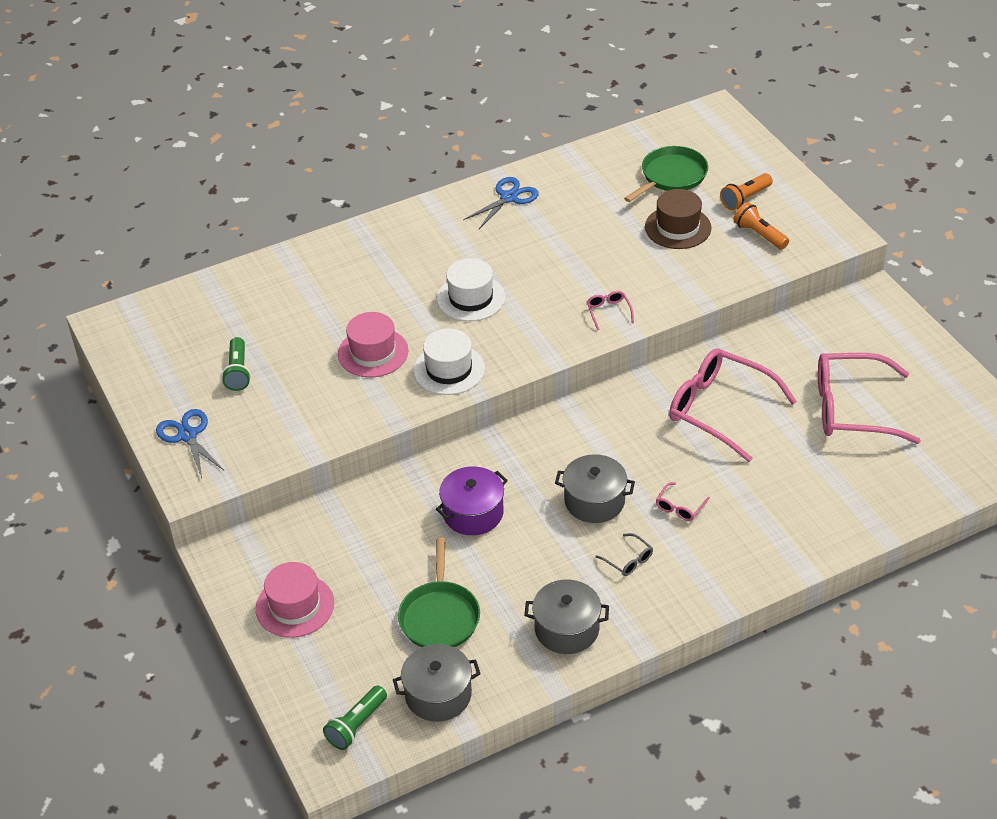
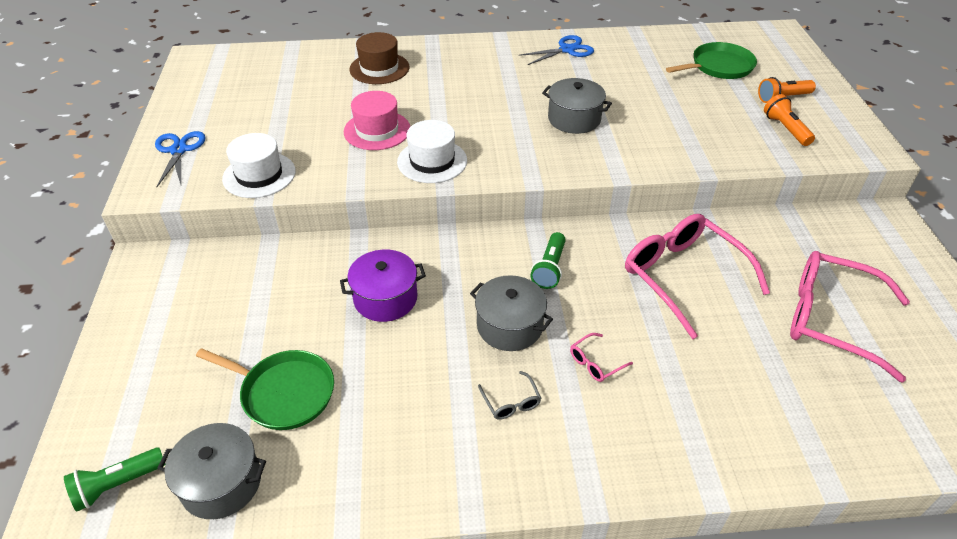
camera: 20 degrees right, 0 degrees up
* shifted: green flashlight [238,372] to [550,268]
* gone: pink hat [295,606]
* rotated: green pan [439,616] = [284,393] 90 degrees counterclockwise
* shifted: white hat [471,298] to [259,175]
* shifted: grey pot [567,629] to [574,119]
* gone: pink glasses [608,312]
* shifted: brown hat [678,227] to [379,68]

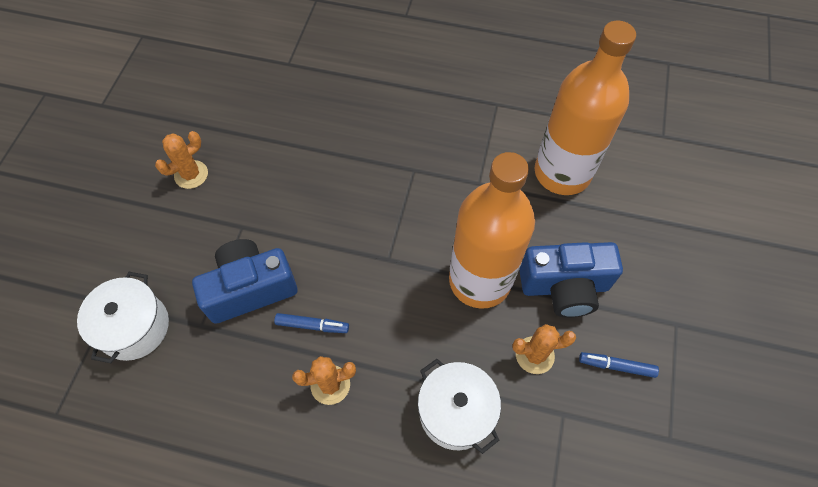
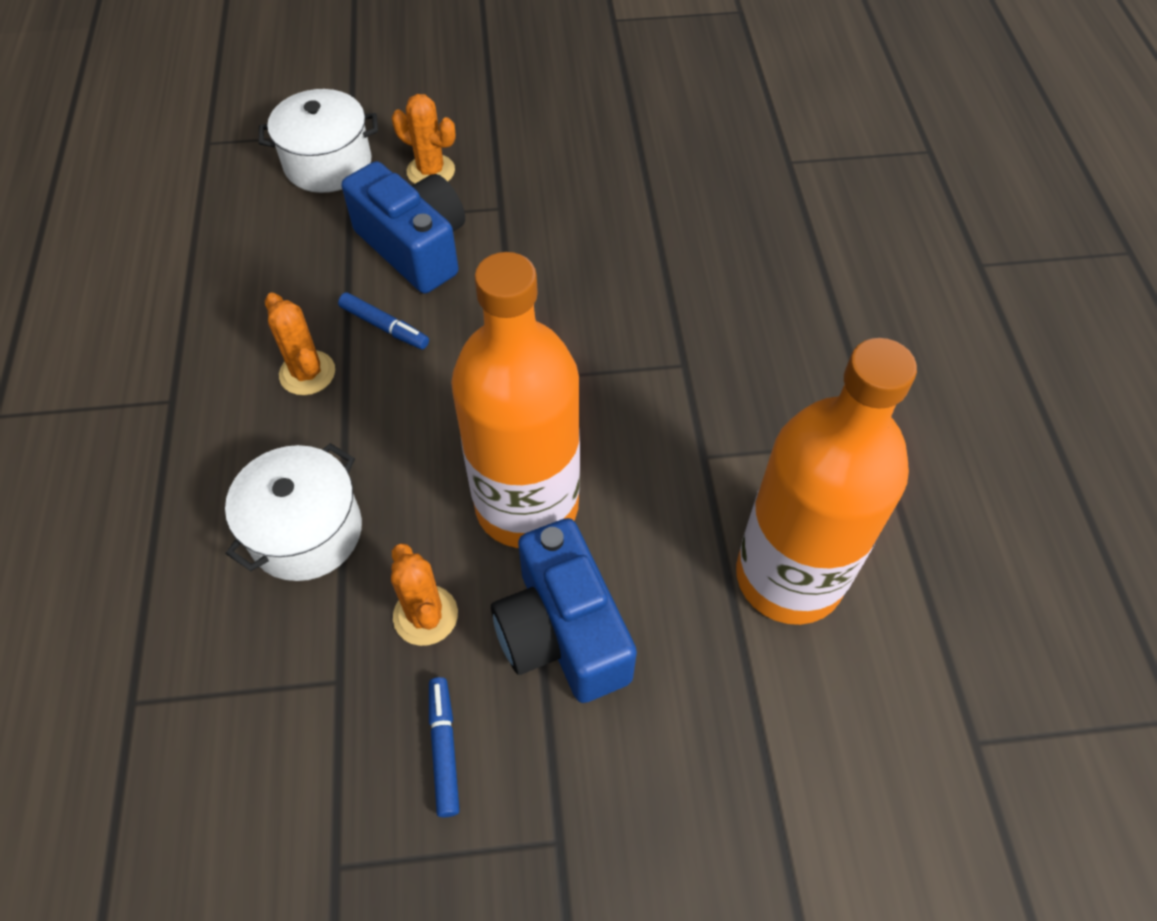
camera: 70 degrees right, 5 degrees down
* shifted: orange cactus [191,174] to [431,171]
* rotated: blue marker [312,325] = [384,327] 45 degrees counterclockwise

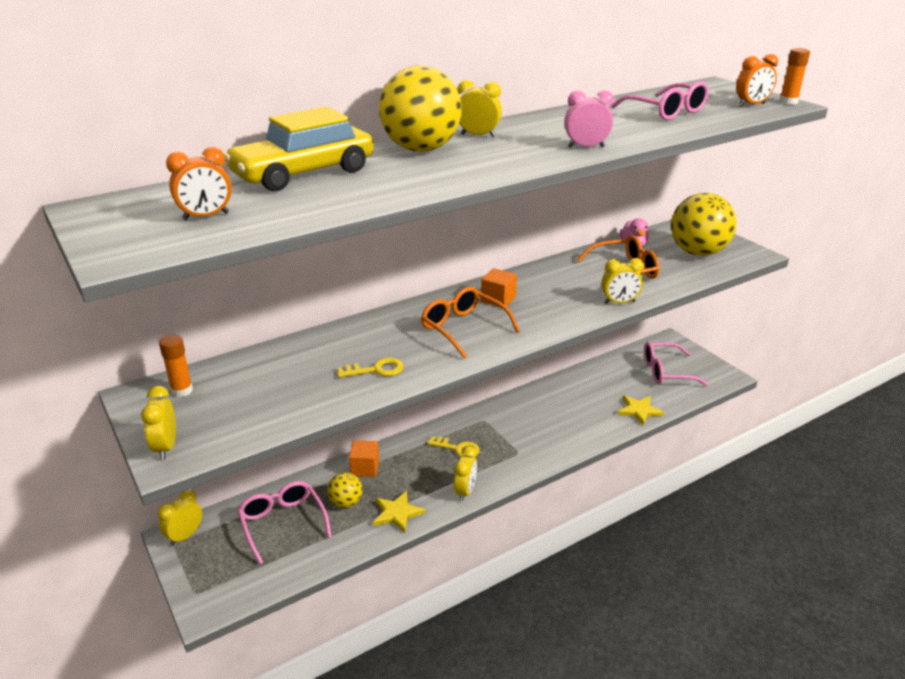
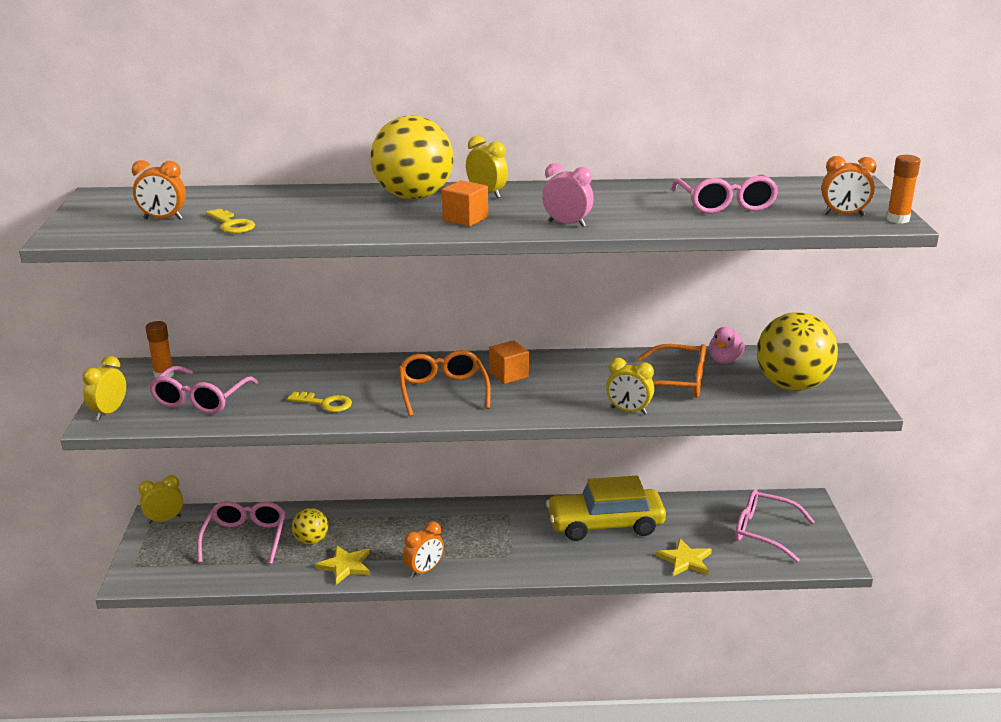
camera: 30 degrees right, 5 degrees down
* shifted: yellow car [303,173] to [605,525]
* shifted: orange cube [365,468] to [465,219]
* shifted: yellow key [458,449] to [232,224]
* repainted: yellow clock [465,491] to orange clock [424,570]
* new: pink glasses [201,399]

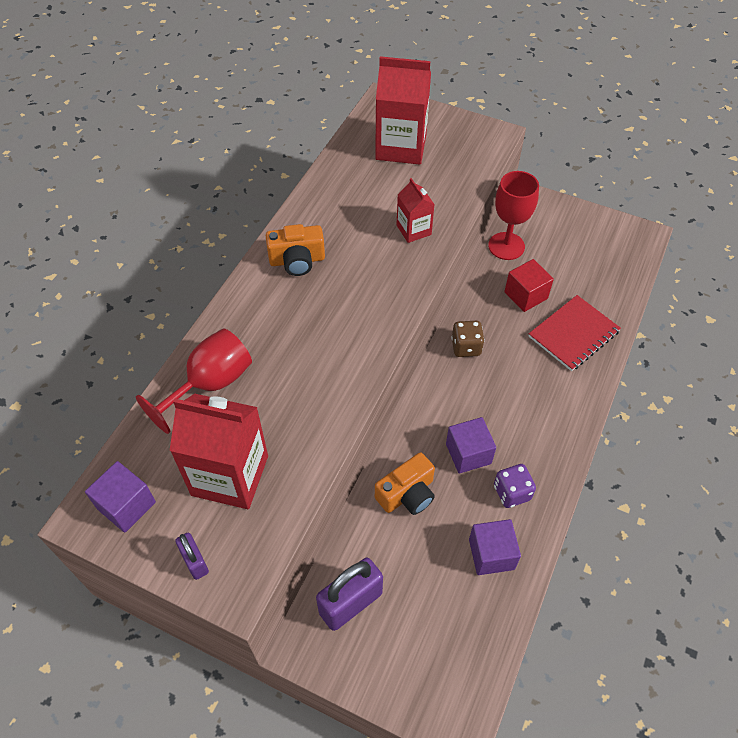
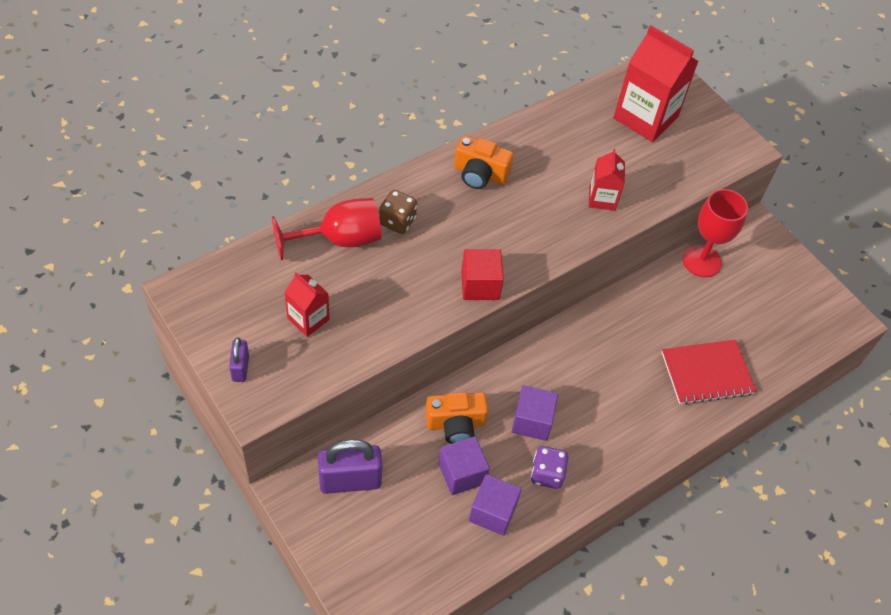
camera: 25 degrees right, 0 degrees up
* shifted: purple cube [126,505] to [462,473]
* scaled: red carton [230,475] = [308,319] x0.54
* shifted: brown dice [466,347] to [397,221]
* shifted: red cube [525,295] to [480,285]

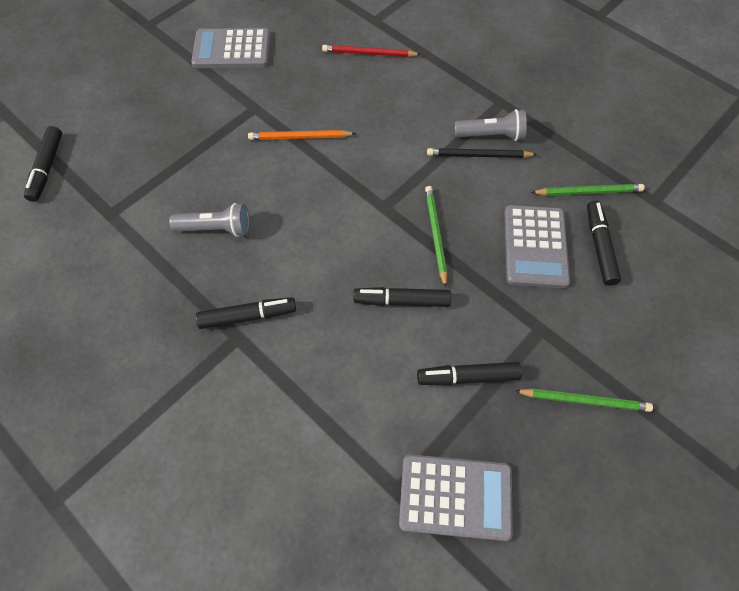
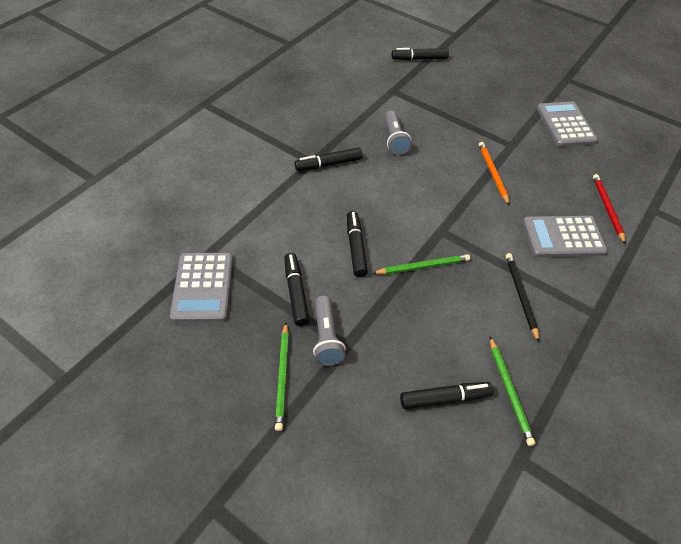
camera: 80 degrees right, 10 degrees down
* rotated: black marker [248,316] = [328,164] 90 degrees clockwise
* shifted: grey flashlight [491,135] to [326,337]
* shifted: grey calculator [535,246] to [563,237]

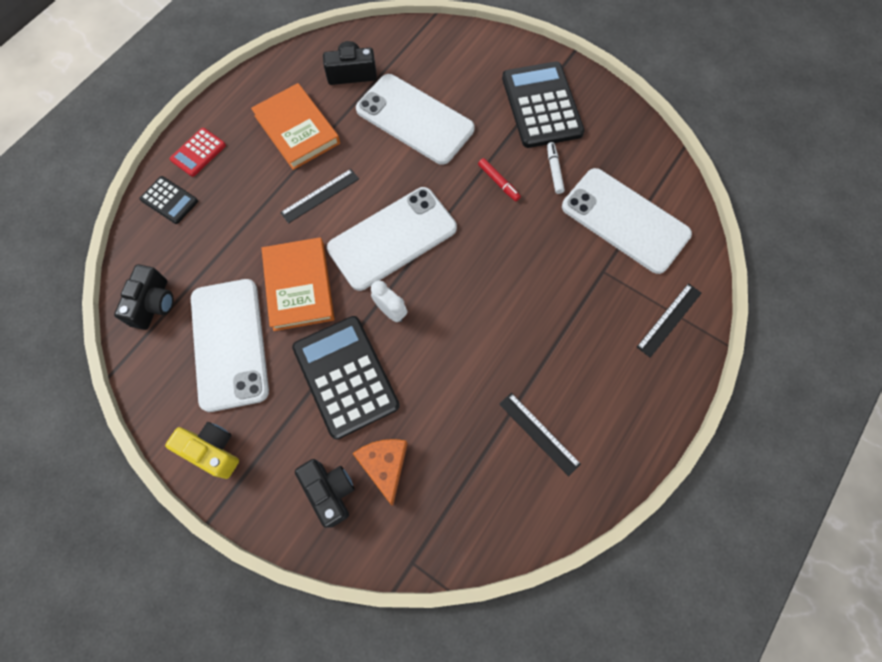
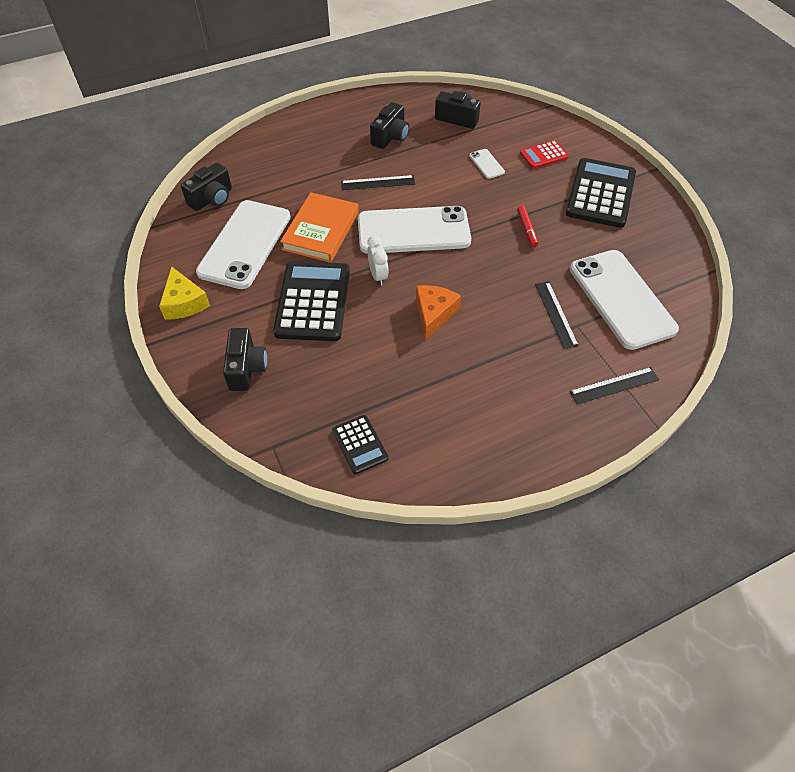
camera: 30 degrees right, 15 degrees down
* shifted: black calculator [169,200] to [360,444]
* swapped: yellow camera [212,450] to yellow cheese [184,302]
* shifted: red calculator [198,152] to [543,155]
* swapped: orange book [297,129] to black camera [390,137]
* shifted: orange cheese [384,465] to [434,314]
* scaled: white phone [414,119] = [486,164] x0.40
* shifted: black ruler [539,433] to [555,314]
* gone: white marker [554,171]

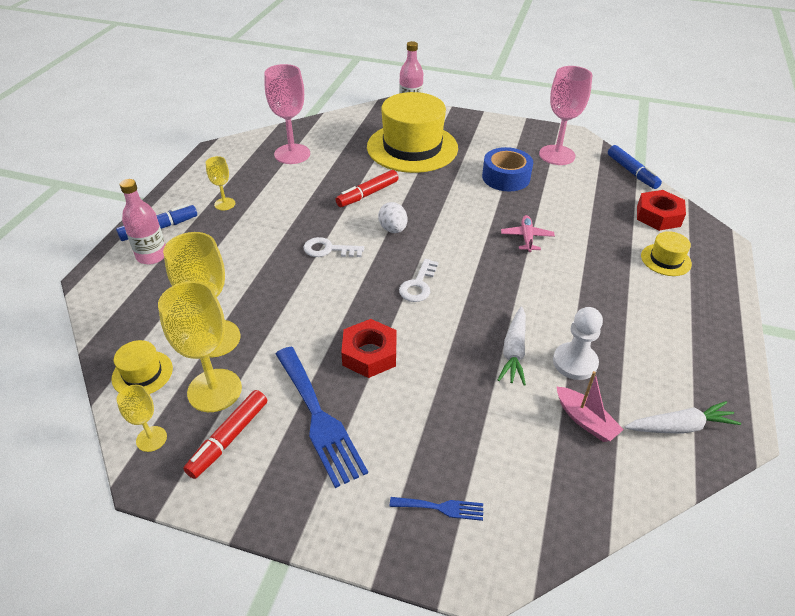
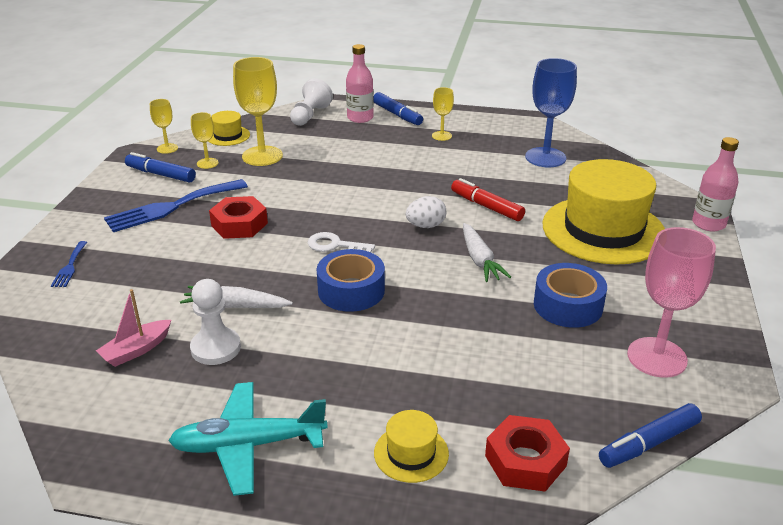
camera: 85 degrees right, 10 degrees down
* scaled: yellow goblet [214,390] = [207,163] x0.52
* repainted: red marker [228,438] to blue marker [161,174]
* repainted: pink goblet [292,154] to blue goblet [545,157]
* gone: white key [328,249]
* gone: pink plane [526,237]
* shifted: white carrot [680,426] to [480,260]
* new: turquoise plane [248,445]
* new: white pawn [310,115]
* new: blue tape [351,290]

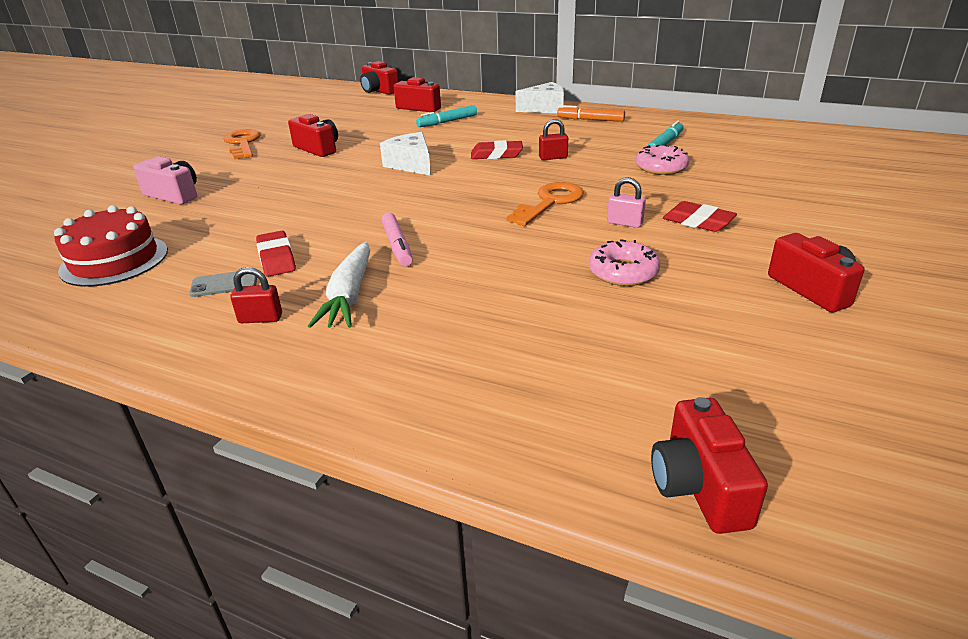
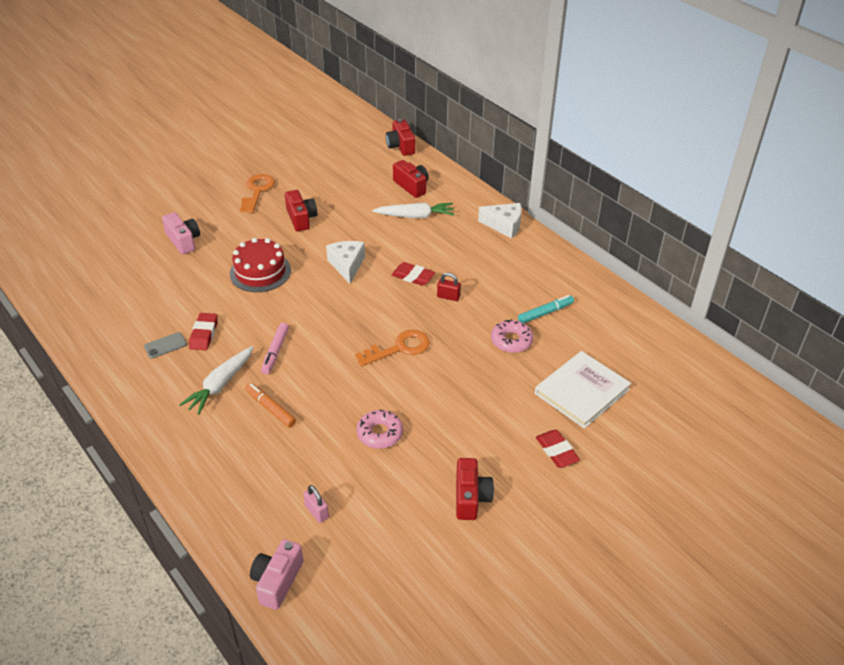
camera: 25 degrees right, 10 degrees up
* shifted: red cake [114,260] to [260,272]
* rotated: grey phone [224,284] = [165,345] 45 degrees counterclockwise
* gone: red padlock [260,318]
* swapped: turquoise marker [447,122] to white carrot [415,216]
* shifted: orange marker [590,120] to [270,408]
* shifted: pink padlock [624,223] to [317,512]
* repainted: red camera [699,486] to pink camera [277,581]
* shifted: red eraser [698,222] to [556,451]
* new: white book [582,391]

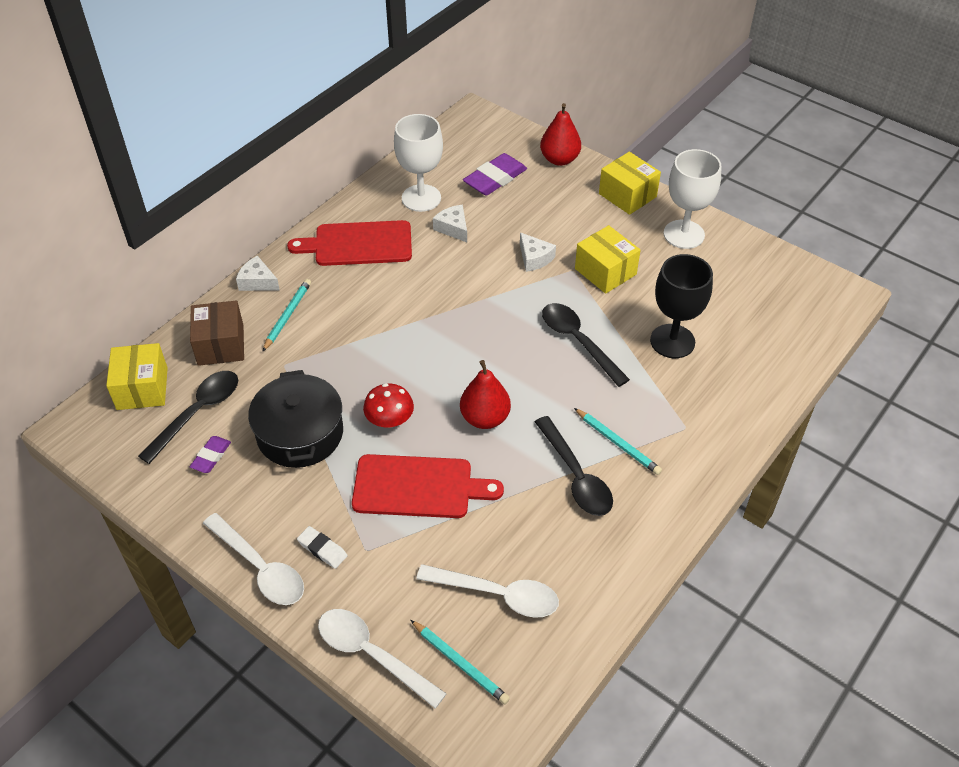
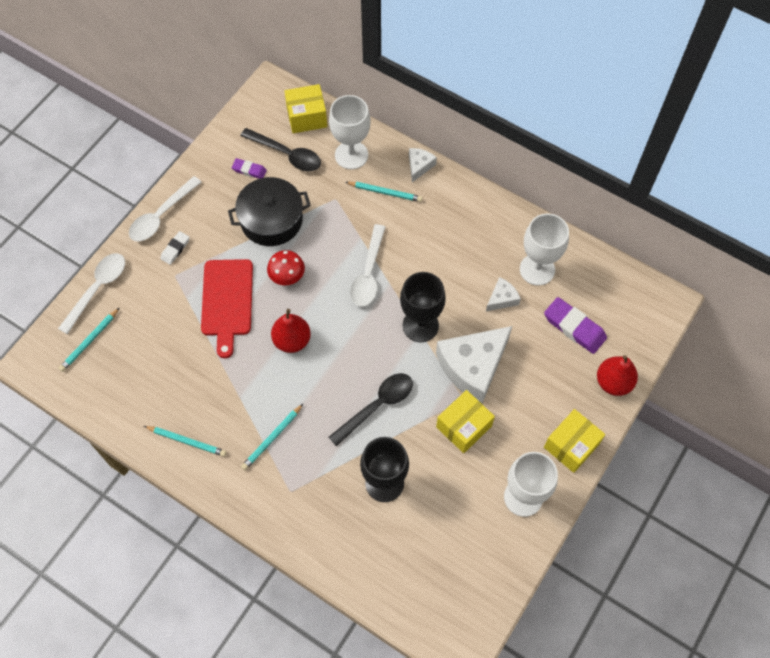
camera: 85 degrees right, 15 degrees up
* swapped: brown box [220,345] to white goblet [351,155]
* gone: red cutting board [358,244]
* shifted: white spoon [497,594] to [368,273]
* scaled: white cheese [534,258] = [473,367] x2.15
* gone: black spoon [576,476]
* new: turquoise pencil [187,441]
* new: black goblet [420,325]

